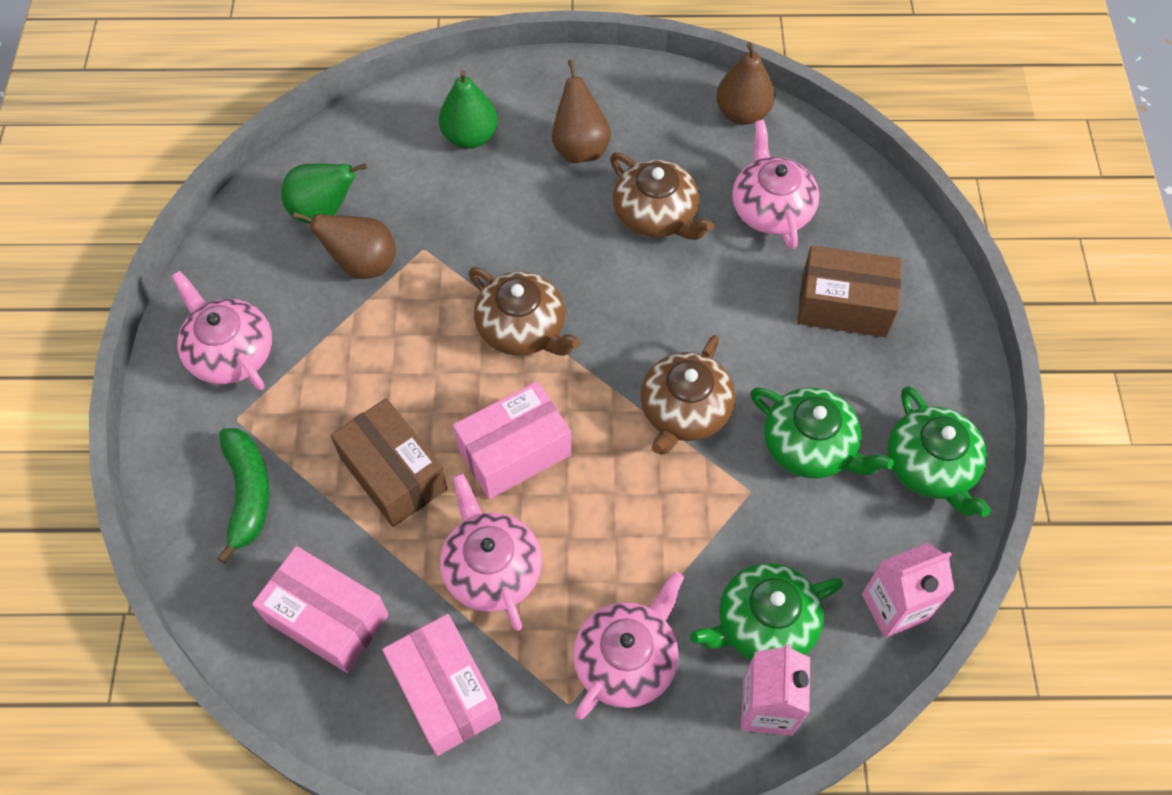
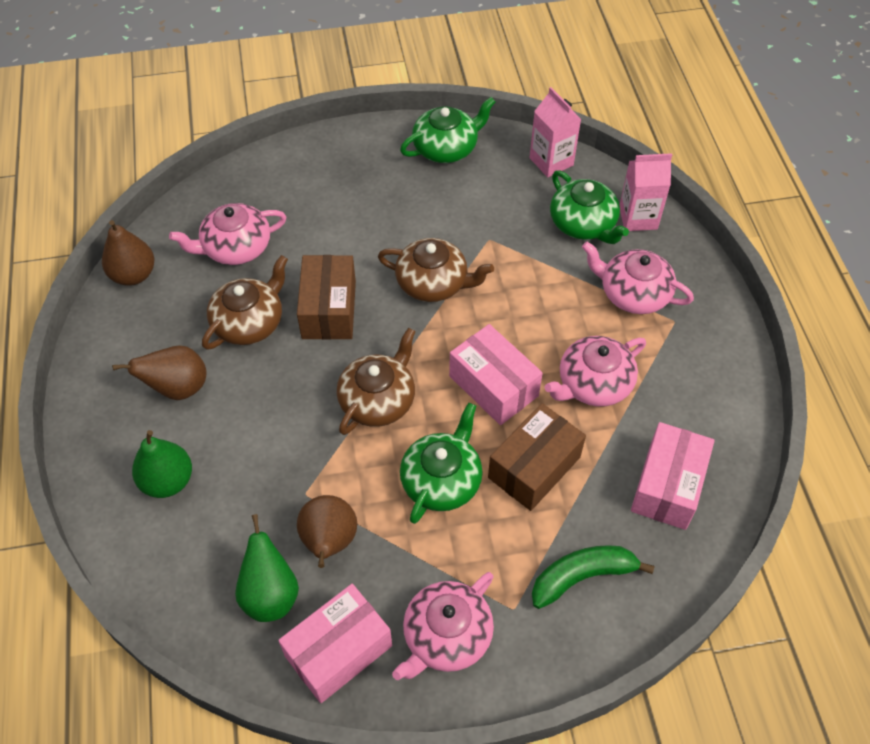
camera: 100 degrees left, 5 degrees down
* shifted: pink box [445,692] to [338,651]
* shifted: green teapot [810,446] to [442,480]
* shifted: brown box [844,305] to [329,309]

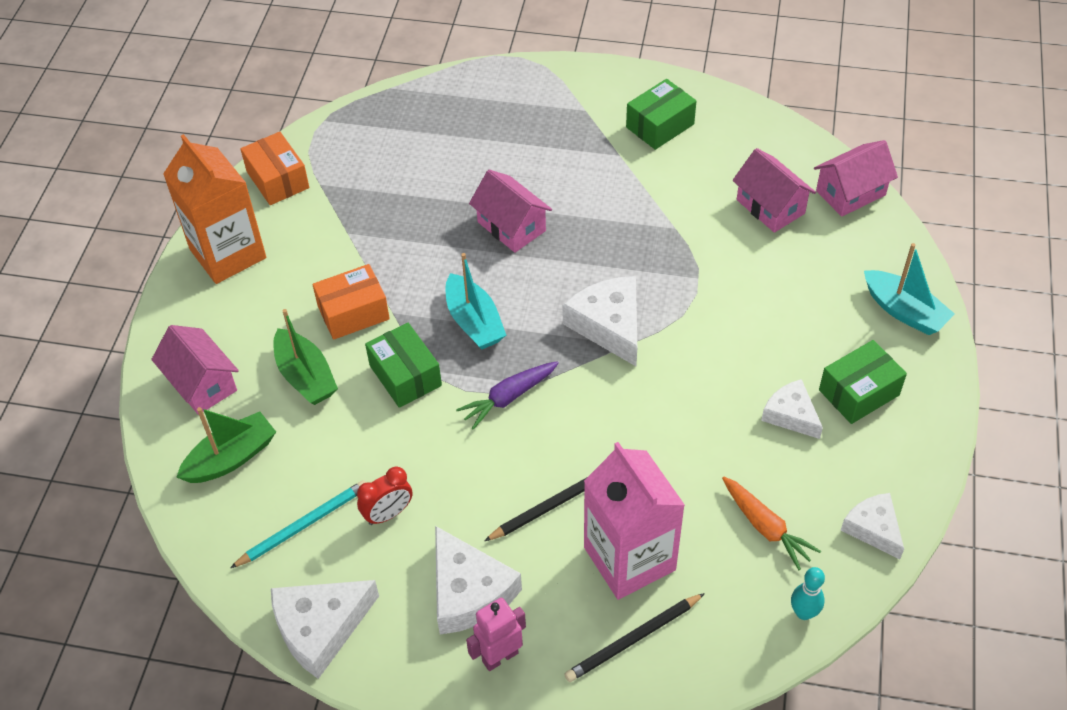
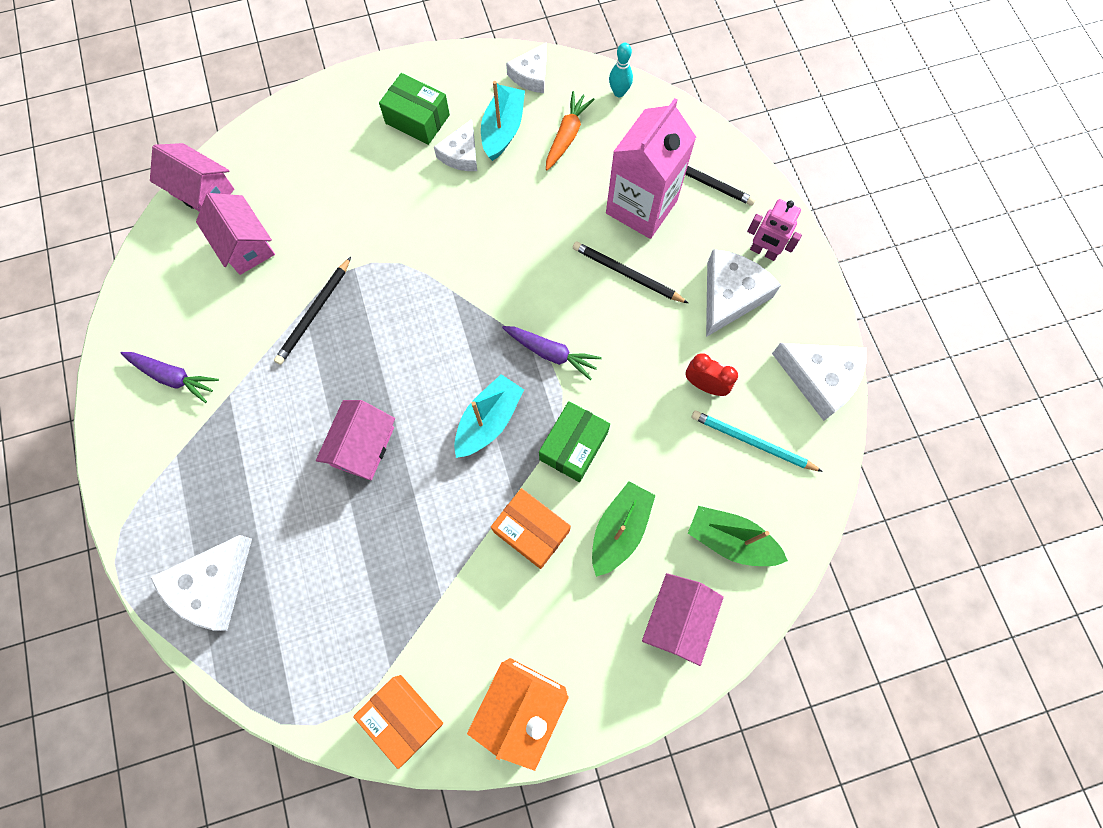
camera: 120 degrees left, 20 degrees up
* rotated: orange box [278,180] = [403,718] 75 degrees counterclockwise
* shifted: white cheese [609,325] to [212,586]
* swapped: green box [660,125] to purple carrot [173,377]
* rotated: pink house [770,206] = [245,245] 60 degrees counterclockwise
* shifted: turquoise boat [904,311] to [503,130]
* new: black pencil [314,313]

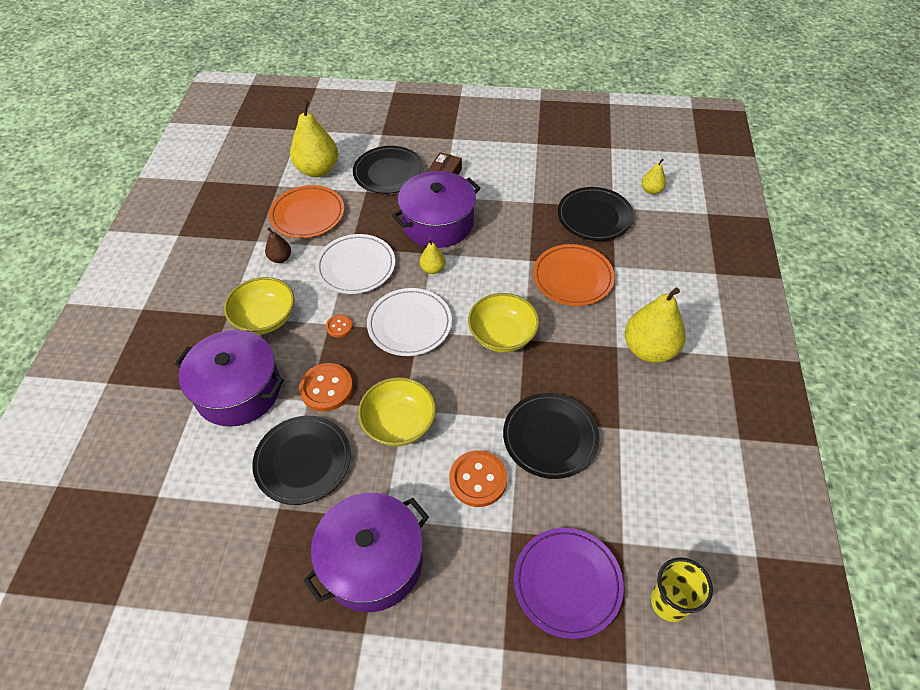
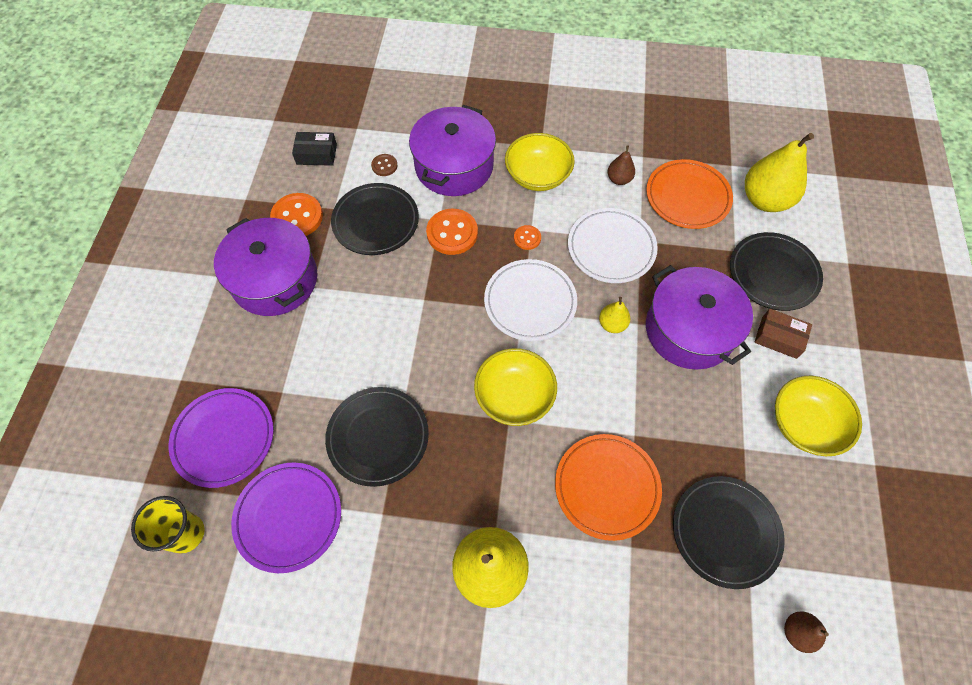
camera: 90 degrees right, 10 degrees up
* shifted: yellow bowl [399,423] to [804,424]
* shifted: orange button [478,479] to [297,217]
* repainted: yellow pear [651,190] to brown pear [797,632]
* new: purple plate [288,517]
* new: black box [316,154]
* new: brown button [384,166]

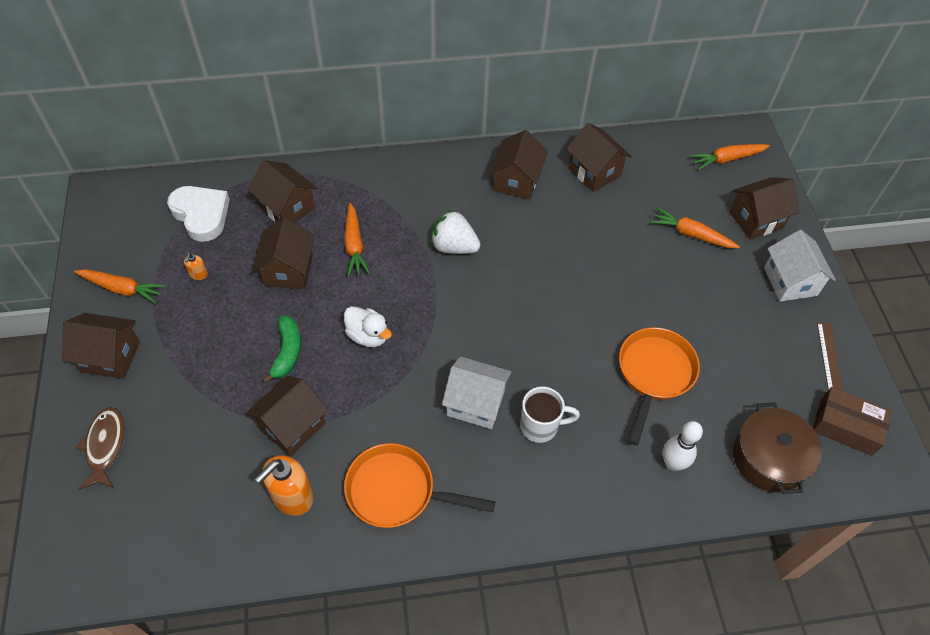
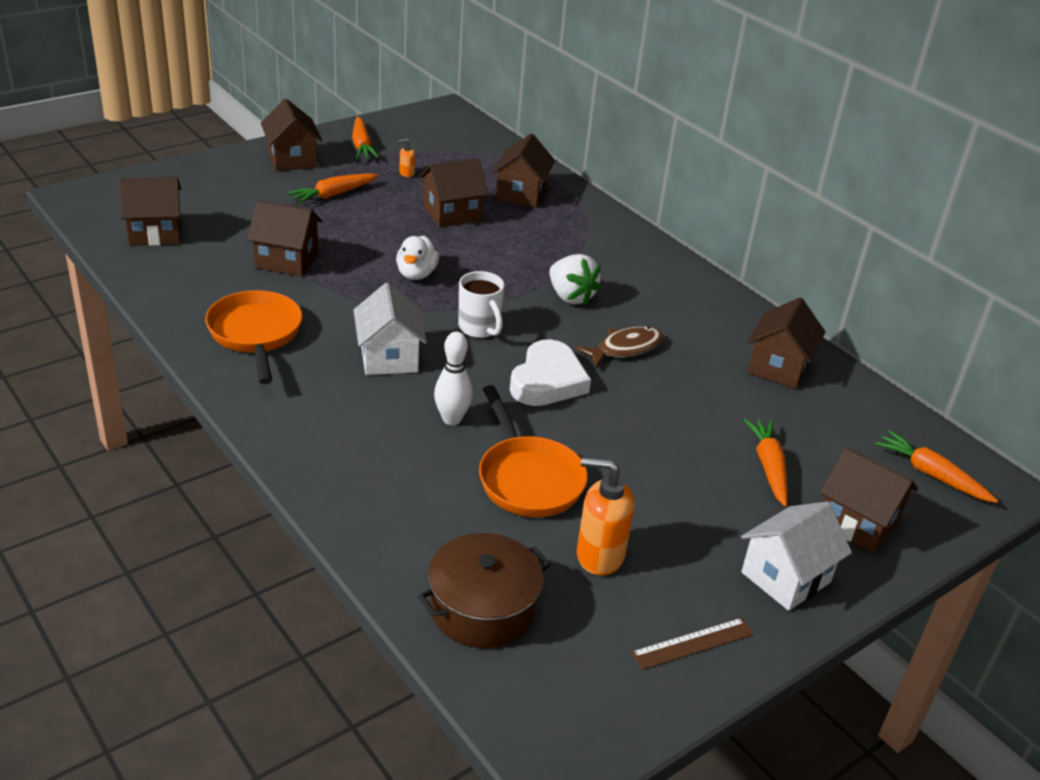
camera: 60 degrees right, 20 degrees down
* shifted: brown fish [105,446] to [625,348]
* shifted: white heart [201,215] to [547,380]
* shifted: orange soap dispenser [292,497] to [599,555]
* gone: green banana [287,352]
* shifted: orange carrot [354,245] to [333,195]
* rotated: white strawberry [454,246] = [570,297] 150 degrees clockwise
* shifted: brown house [516,181] to [155,233]
* shifted: white mug [540,426] to [479,329]
* rotated: orange pan [654,374] = [528,478] 75 degrees clockwise
* shifted: white bowling pin [672,463] to [452,419]
* gone: brown box [846,427]

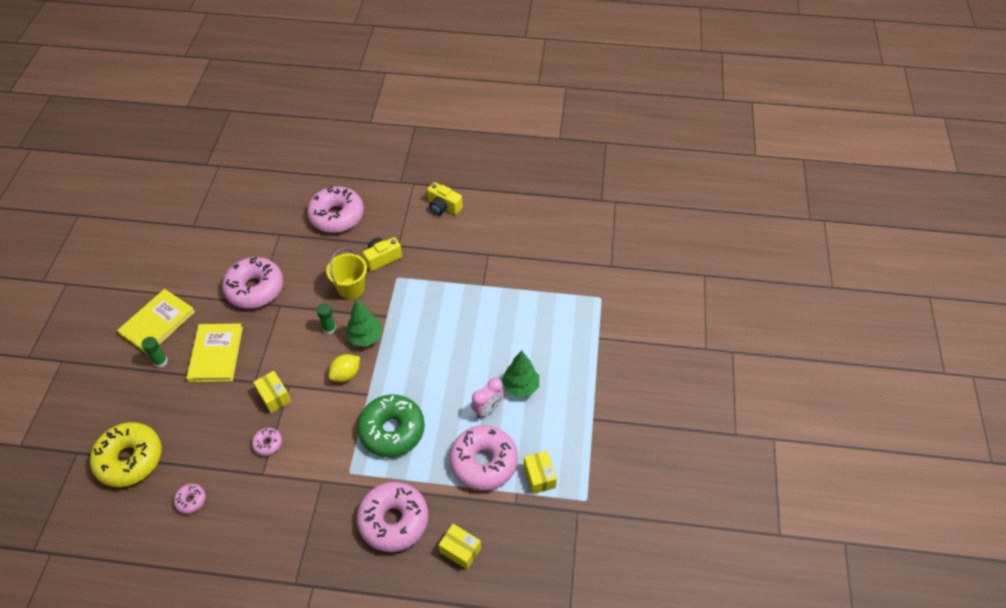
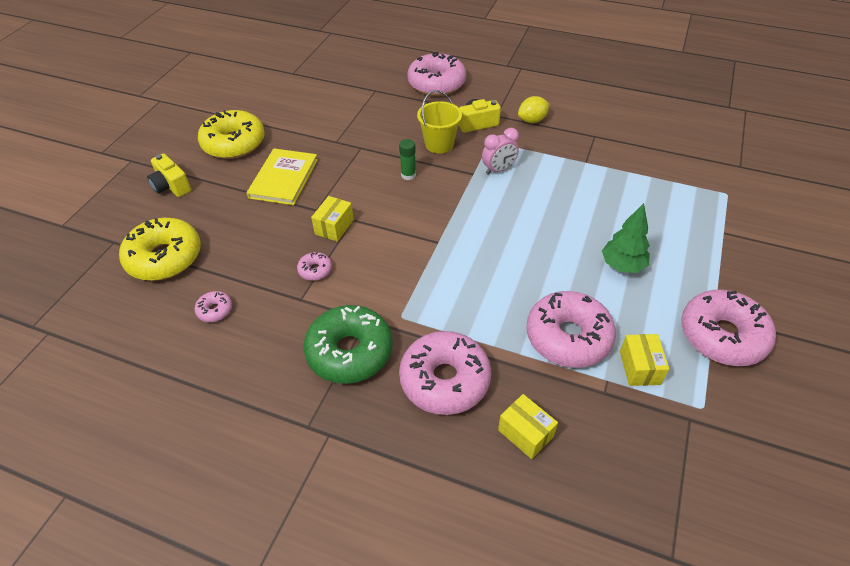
camera: 15 degrees right, 5 degrees down
* swapped: yellow book [157,322] to yellow donut [234,143]
* gone: green glue stick [160,361]
* shifted: pink donut [255,289] to [722,336]
* rotated: yellow box [274,397] = [334,227] 45 degrees clockwise
* shifted: yellow lemon [346,374] to [532,120]
* gone: green tree [365,337]
* shifted: green donut [392,430] to [350,352]
* shifted: yellow camera [443,207] to [171,186]
* shifted: pink clock [488,409] to [498,170]

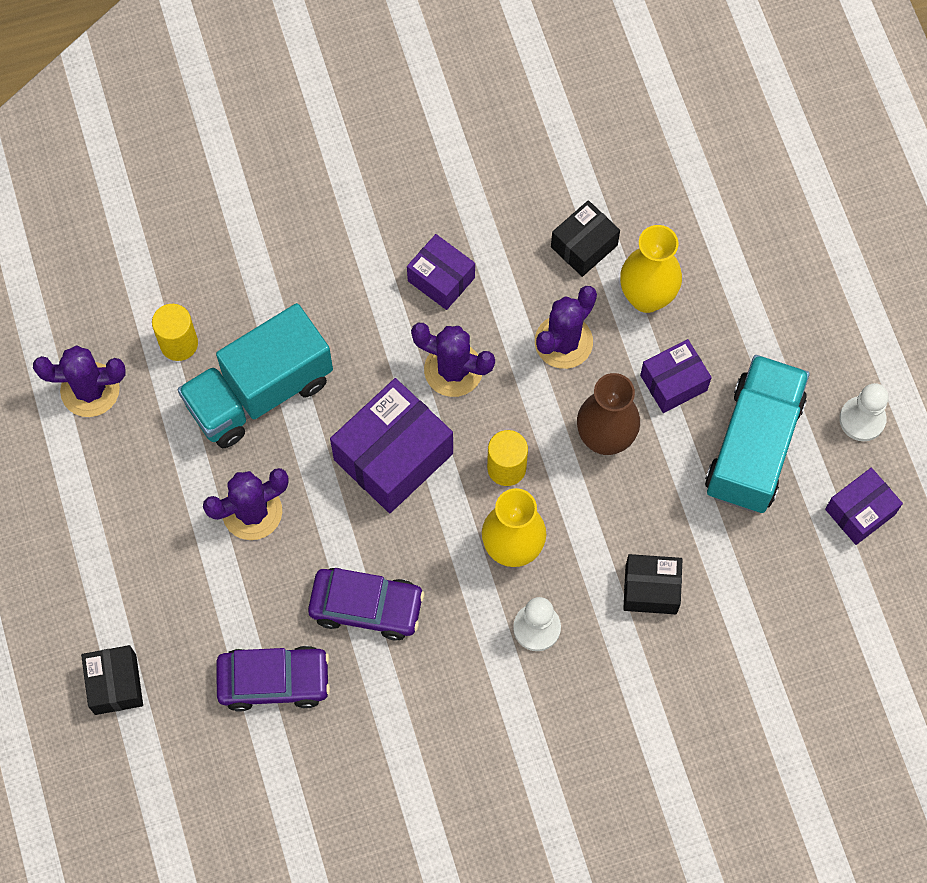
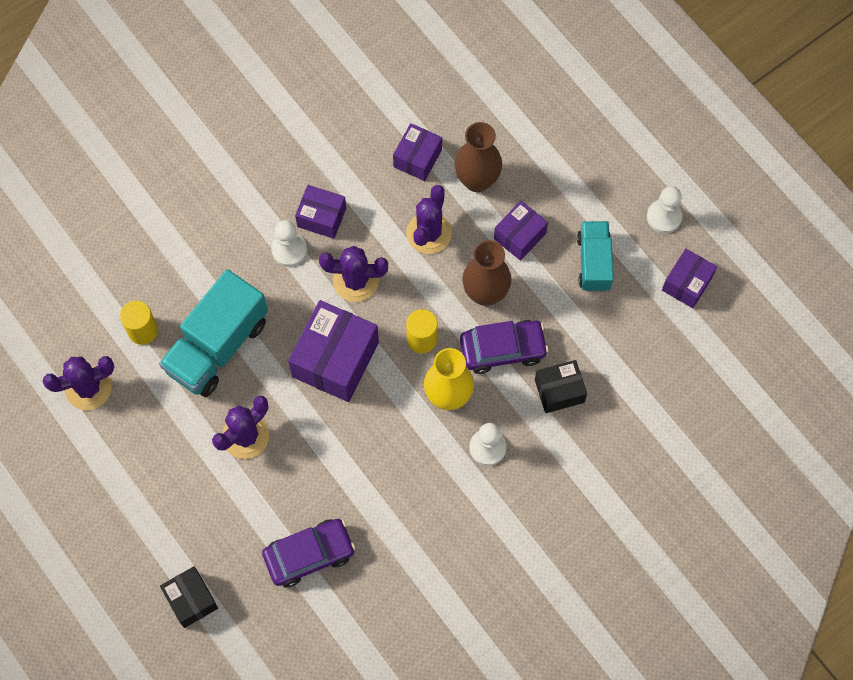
camera: 20 degrees left, 0 degrees up
* shifted: purple car [366,607] to [502,349]
* repainted: black box [584,246] to purple box [417,158]
* repainted: yellow vase [646,297] to brown vase [477,180]
* scaled: turquoise truck [753,446] = [593,262] x0.61
* new: white pawn [289,250]

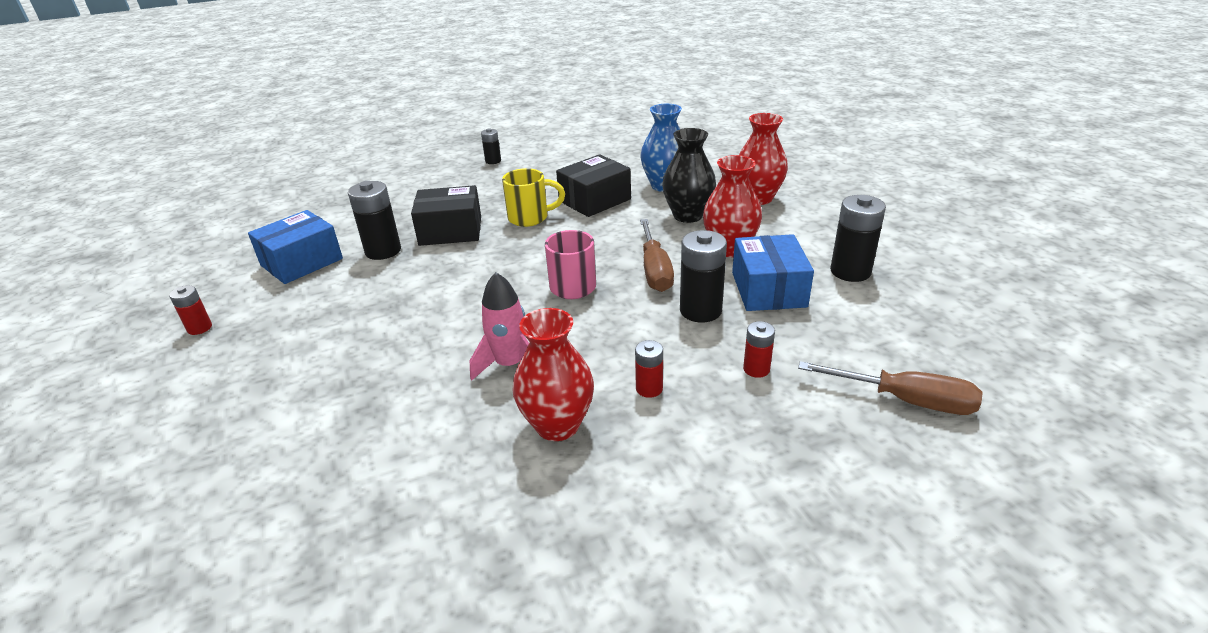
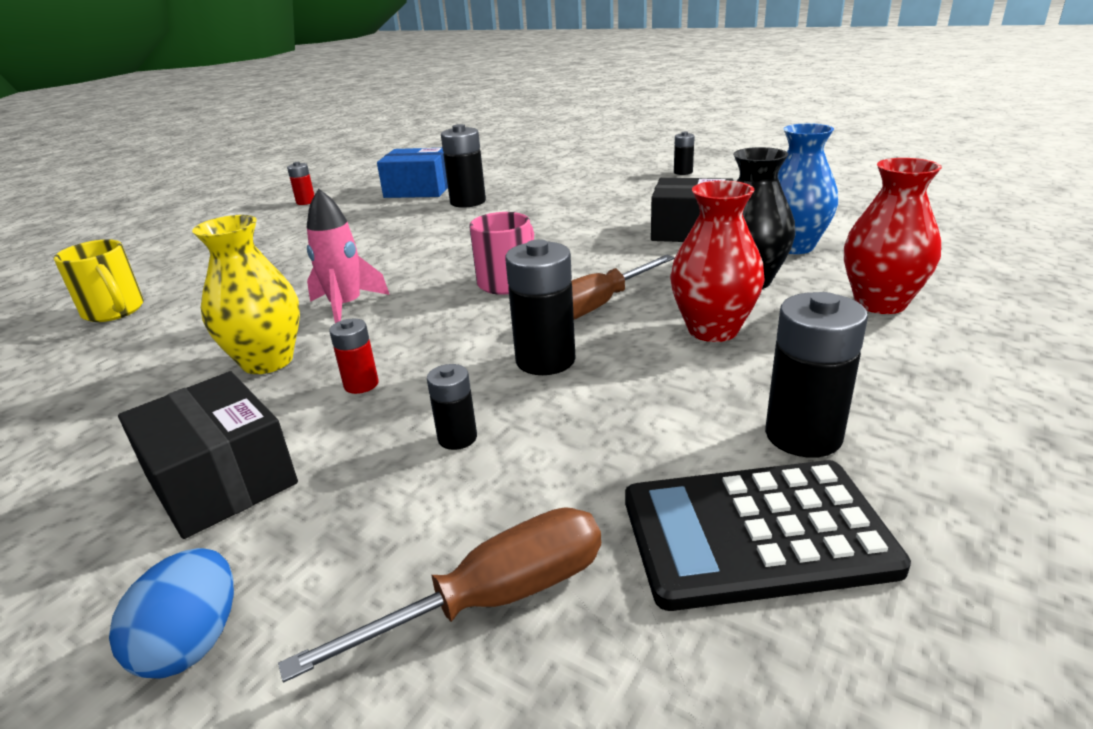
camera: 55 degrees right, 5 degrees down
* shifted: black box [450,231] to [221,479]
* shifted: yellow mug [530,218] to [115,311]
* repainted: red vase [557,425] to yellow vase [267,361]
* gone: blue box [768,289]
* repainted: red battery [756,369] to black battery [457,438]
* rotated: brown screwdriver [905,400] = [493,599] 105 degrees counterclockwise
* new: blue egg [193,643]
* new: black calculator [755,533]

